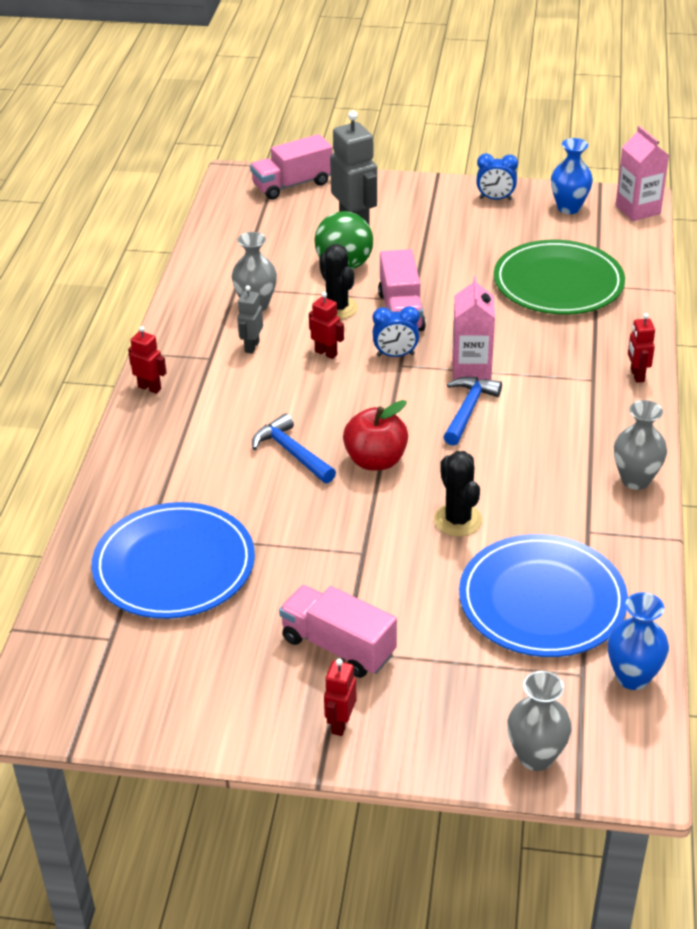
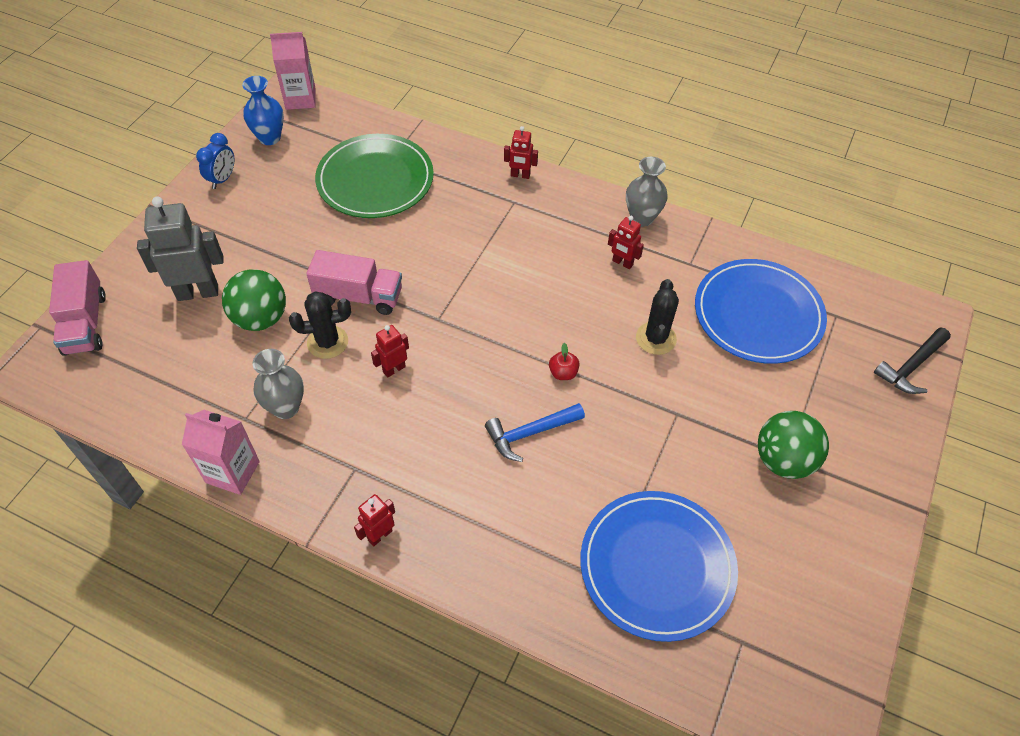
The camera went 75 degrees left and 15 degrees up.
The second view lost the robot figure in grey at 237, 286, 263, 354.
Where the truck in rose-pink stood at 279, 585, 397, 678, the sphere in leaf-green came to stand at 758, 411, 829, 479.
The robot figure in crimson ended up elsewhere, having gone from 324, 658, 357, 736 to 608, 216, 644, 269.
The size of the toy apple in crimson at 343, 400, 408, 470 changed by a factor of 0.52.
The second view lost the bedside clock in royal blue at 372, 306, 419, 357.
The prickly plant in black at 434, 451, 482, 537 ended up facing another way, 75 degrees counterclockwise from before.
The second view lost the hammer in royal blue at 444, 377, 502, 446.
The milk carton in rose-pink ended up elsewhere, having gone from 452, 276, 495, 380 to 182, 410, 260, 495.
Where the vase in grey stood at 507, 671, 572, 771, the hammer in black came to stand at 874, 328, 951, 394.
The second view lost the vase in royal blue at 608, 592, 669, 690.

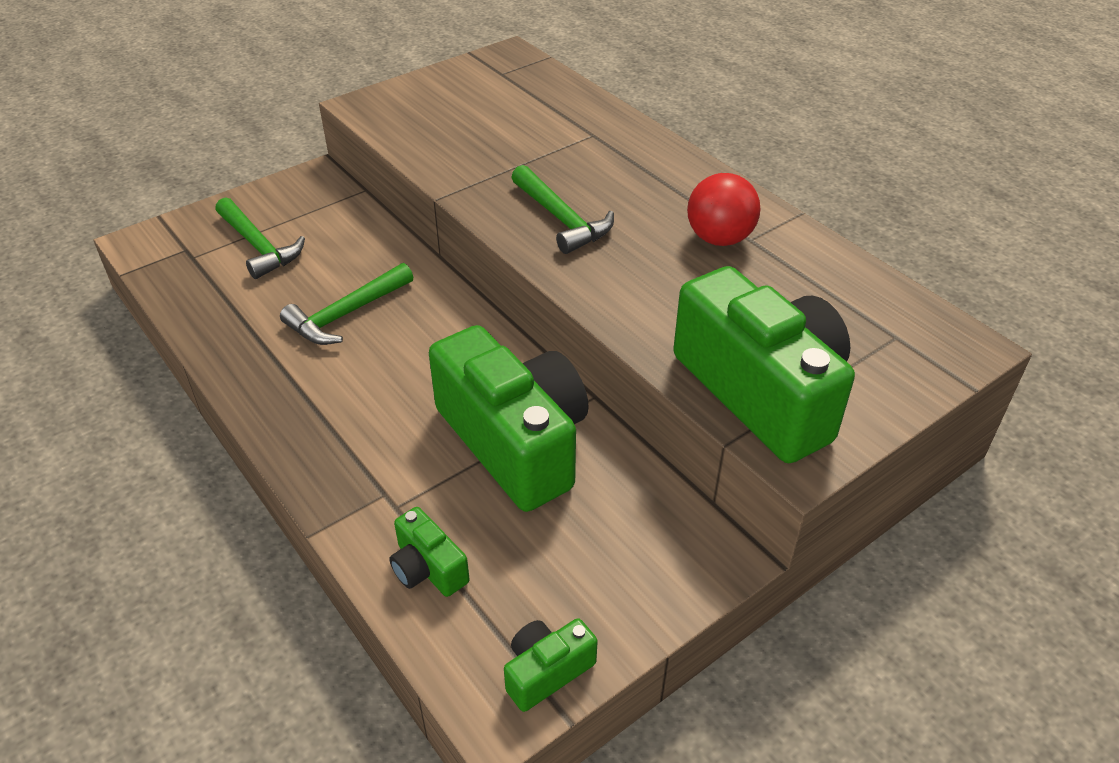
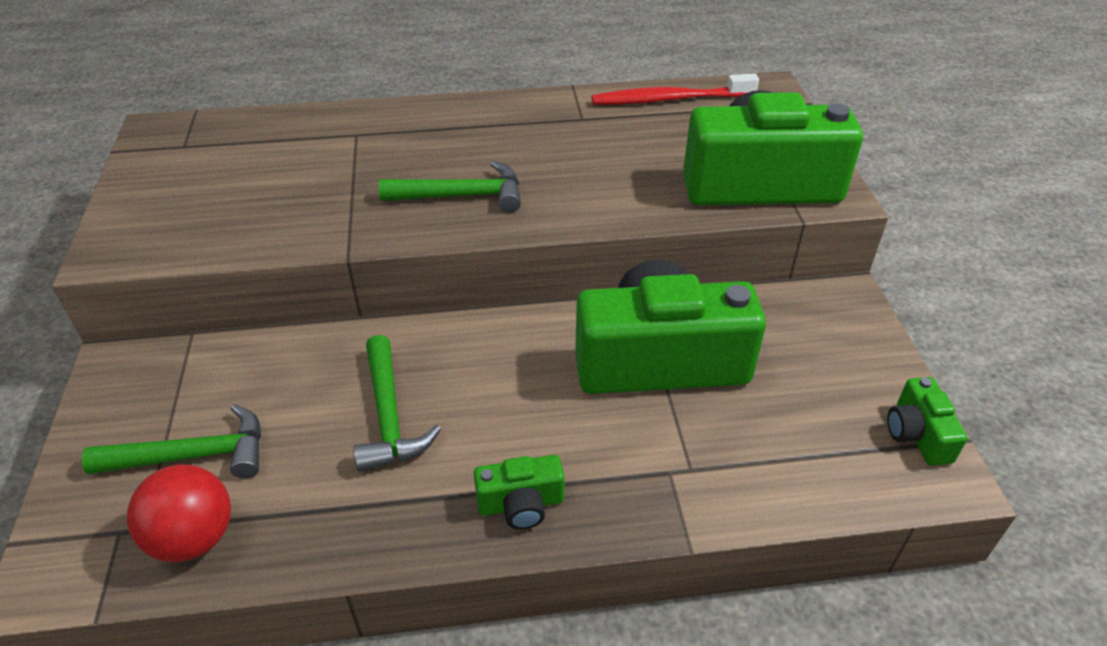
The camera went 60 degrees left and 0 degrees up.
The compact camera in leaf-green ended up elsewhere, having gone from 389, 507, 469, 597 to 474, 455, 565, 530.
The sphere in crimson ended up elsewhere, having gone from 687, 173, 760, 246 to 126, 464, 231, 562.
The second view gained the tooth brush in crimson at 591, 74, 759, 105.

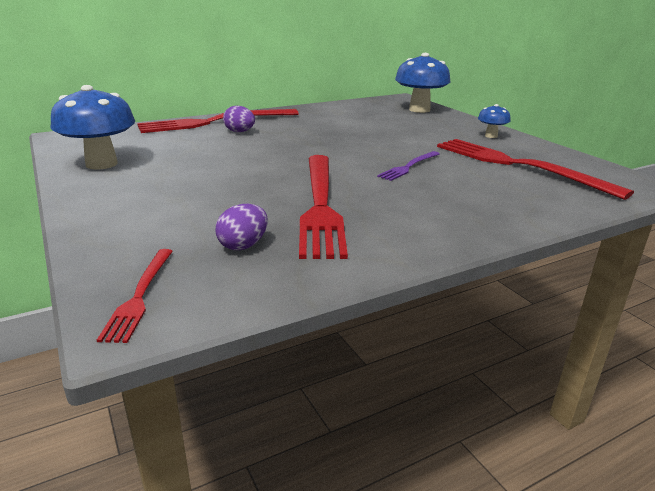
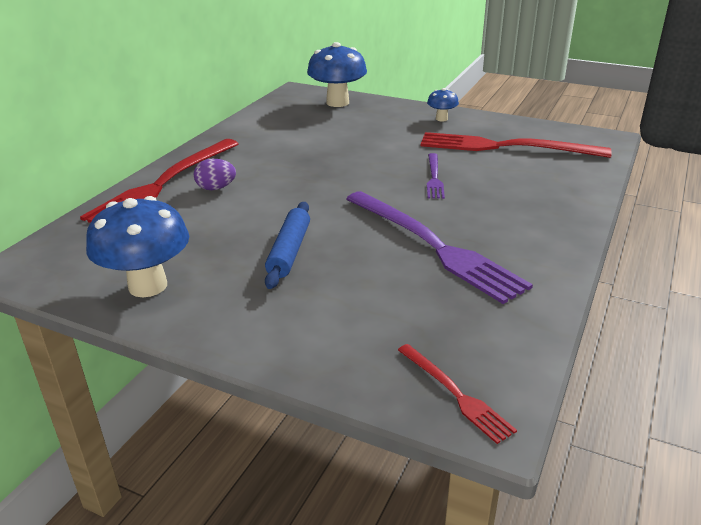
The camera went 35 degrees left and 5 degrees up.
The second view lost the toy egg in violet at 215, 204, 268, 250.
What was the table fork in crimson at 299, 155, 348, 259 turned into the table fork in violet at 346, 191, 533, 304.
The second view gained the dough roller in royal blue at 265, 202, 310, 289.

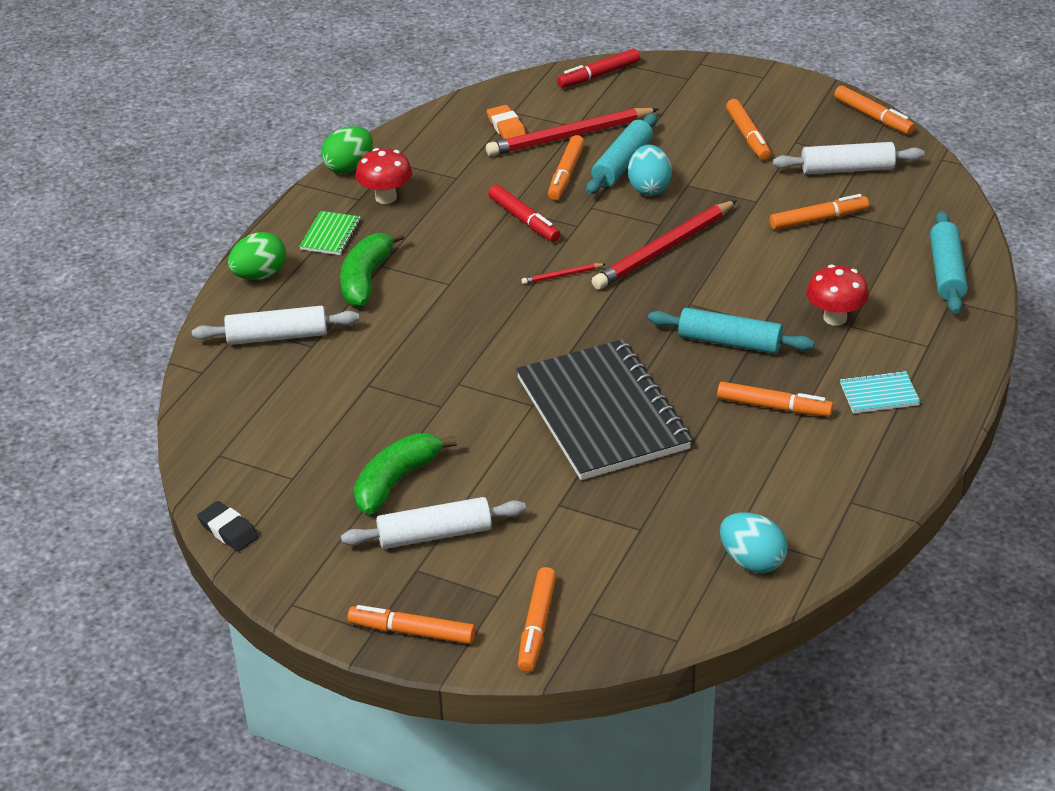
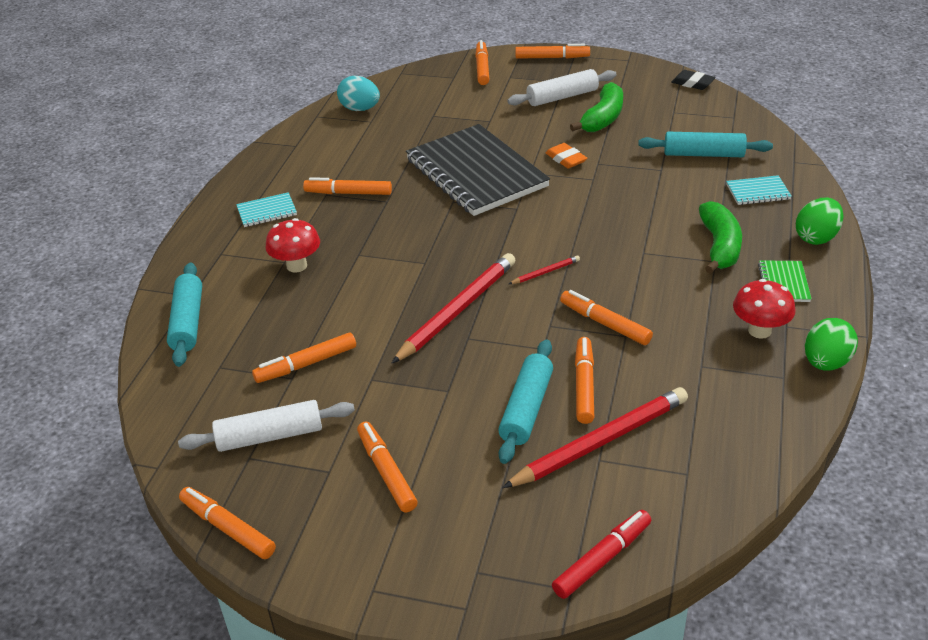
The camera went 170 degrees right and 0 degrees up.
Where the dough roller in white stood at 192, 306, 359, 345, the notepad in turquoise came to stand at 726, 175, 792, 205.
The pencil eraser in bright orange ended up elsewhere, having gone from 487, 105, 526, 139 to 546, 143, 587, 168.
What was the marker pen in crimson at 488, 185, 561, 242 turned into the marker pen in bright orange at 560, 290, 653, 345.
The second view lost the toy egg in turquoise at 628, 145, 672, 196.
The dough roller in turquoise ended up elsewhere, having gone from 648, 308, 815, 354 to 638, 132, 773, 157.

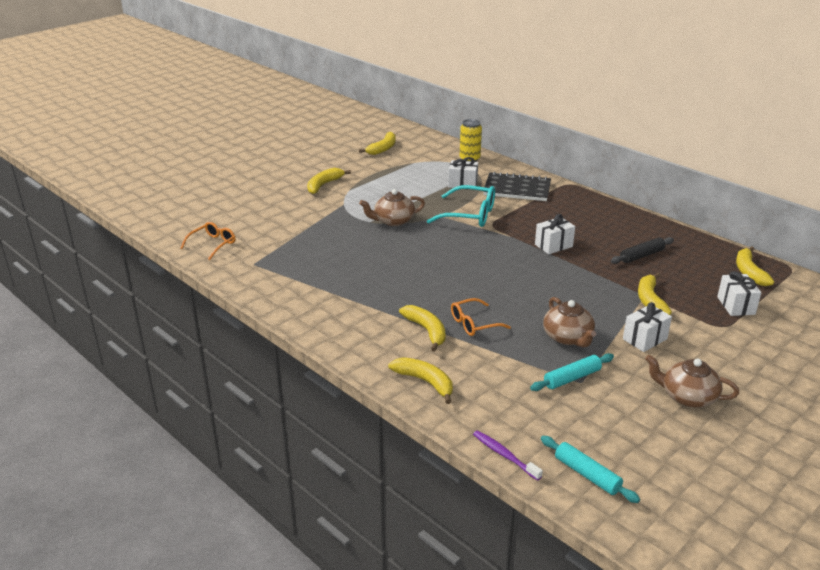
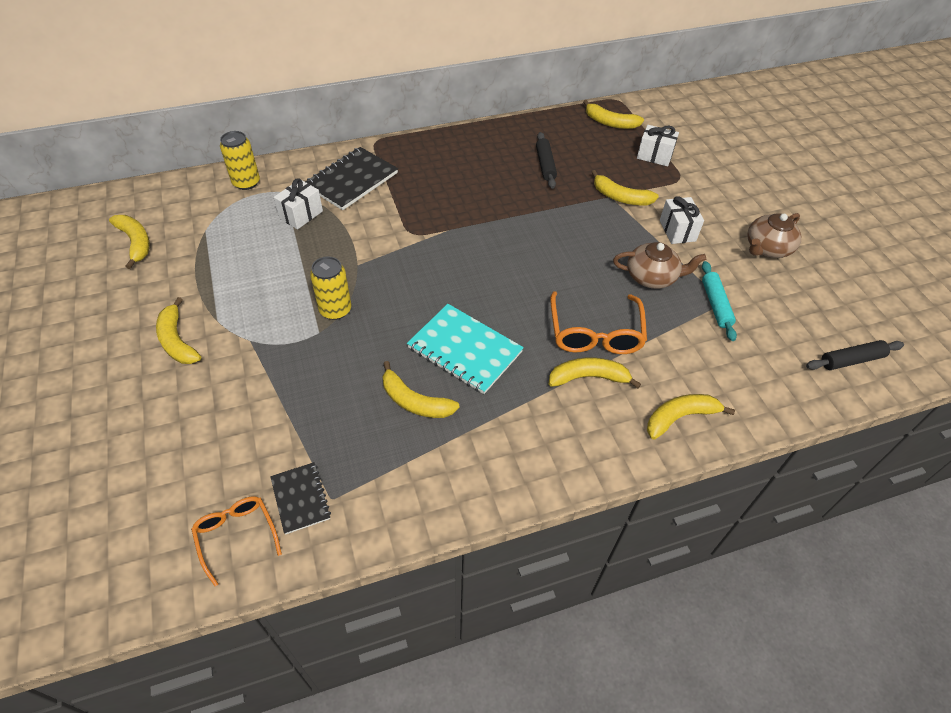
The camera went 65 degrees left and 20 degrees up.
Where the tea pot in russet stood at 359, 189, 425, 226, the can in yellow came to stand at 310, 257, 351, 320.
The second view lost the glasses in turquoise at 427, 185, 495, 227.
The size of the glasses in bright orange at 451, 298, 511, 336 changed by a factor of 1.58.
The second view lost the tooth brush in violet at 473, 430, 543, 481.
The second view lost the wrapped gift in white at 535, 214, 575, 254.
What was the dough roller in turquoise at 541, 436, 640, 503 turned into the dough roller in black at 806, 340, 904, 370.
The second view gained the notepad in black at 270, 462, 331, 535.
The second view gained the banana in yellow at 383, 361, 460, 418.
The second view gained the notepad in turquoise at 407, 304, 524, 394.

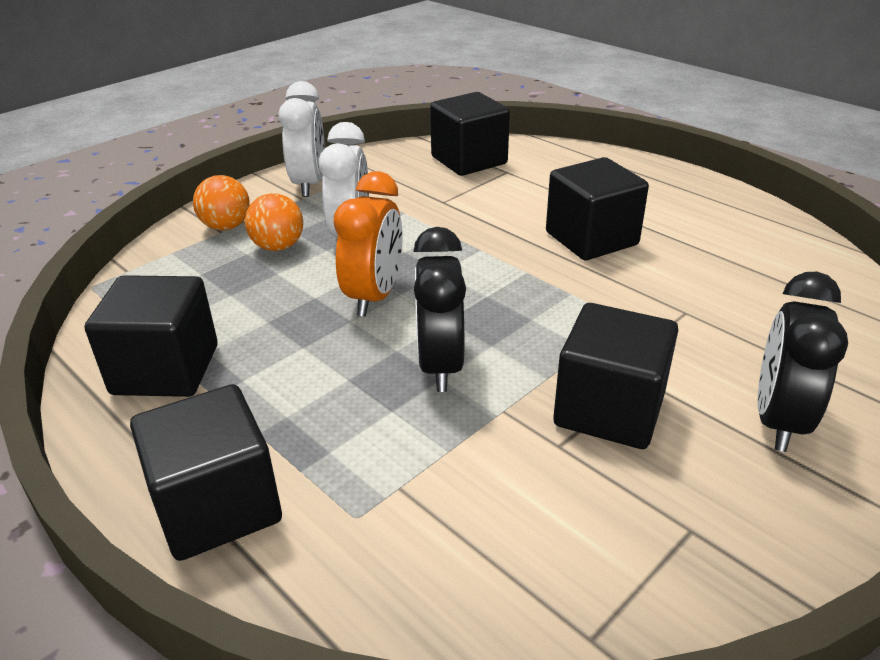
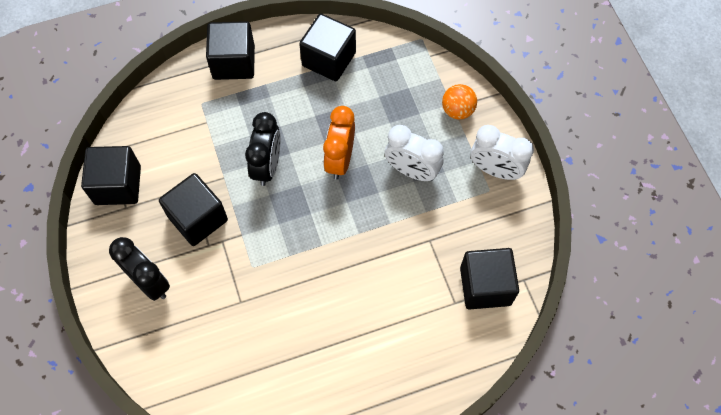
The camera went 115 degrees right and 30 degrees up.
The second view lost the sphere in bright orange at 245, 193, 303, 251.
The bedside clock in bright orange at 334, 171, 403, 317 ended up facing another way, 60 degrees clockwise from before.
The bedside clock in black at 413, 227, 466, 392 ended up facing another way, 75 degrees clockwise from before.
The block in black ended up elsewhere, having gone from 546, 157, 649, 260 to 81, 146, 141, 205.

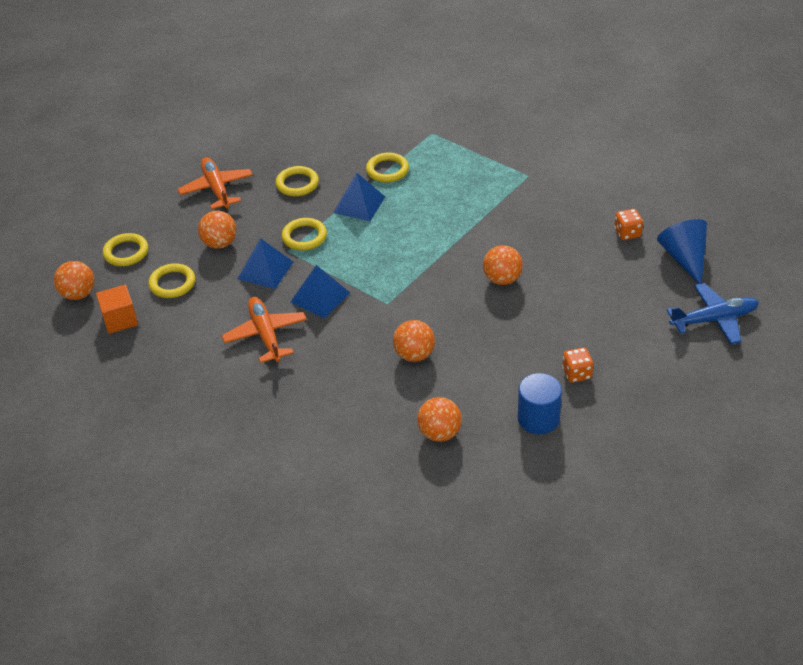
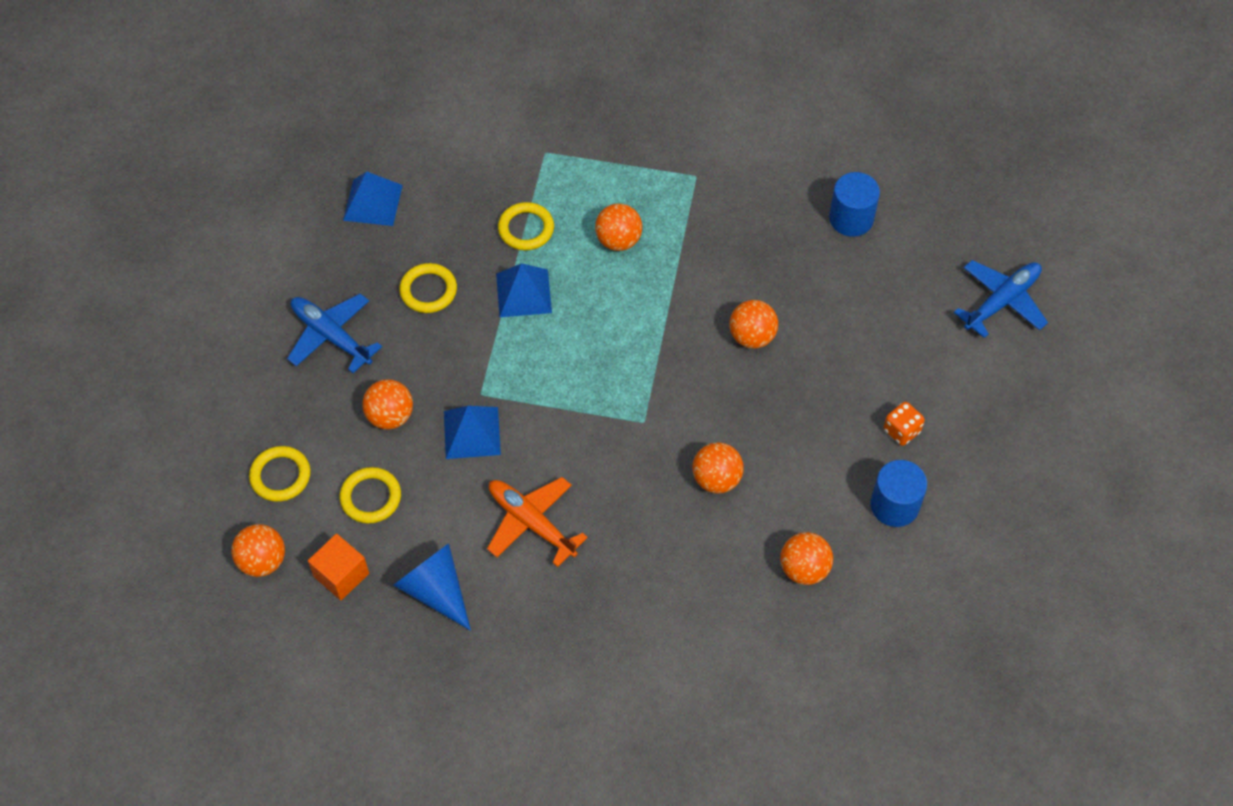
The camera went 30 degrees left and 15 degrees up.
What was the toy plane in bright orange at 178, 157, 253, 209 turned into the toy plane in royal blue at 287, 294, 382, 373.
The second view lost the torus in yellow at 282, 218, 327, 251.
The pyramid in royal blue ended up elsewhere, having gone from 291, 265, 350, 319 to 343, 171, 403, 226.
Where the game die in bright orange stood at 614, 209, 643, 240, the cylinder shape in royal blue came to stand at 829, 172, 880, 237.
The cone in royal blue ended up elsewhere, having gone from 657, 219, 707, 284 to 393, 543, 471, 631.
The second view gained the sphere in bright orange at 595, 204, 642, 251.

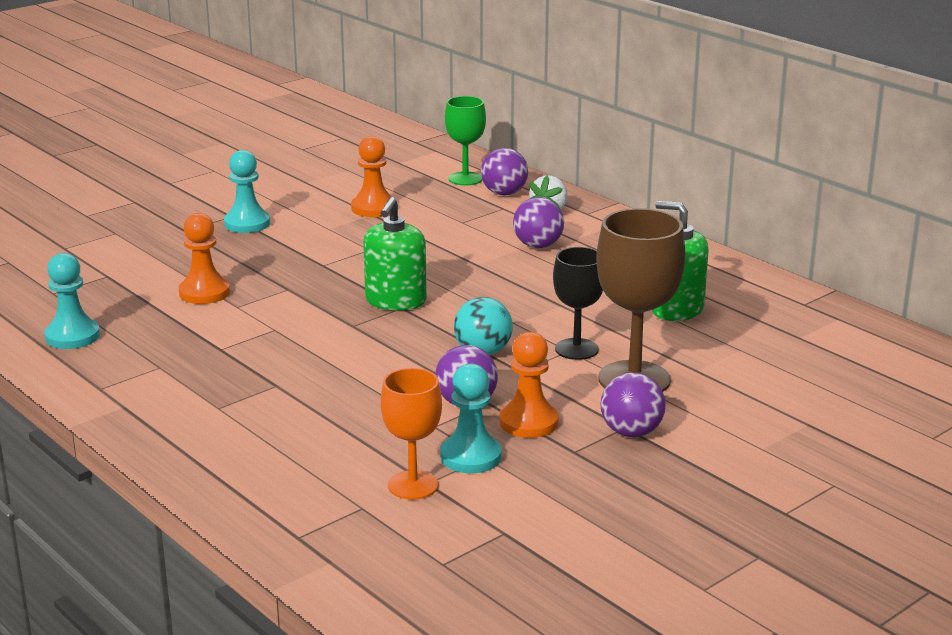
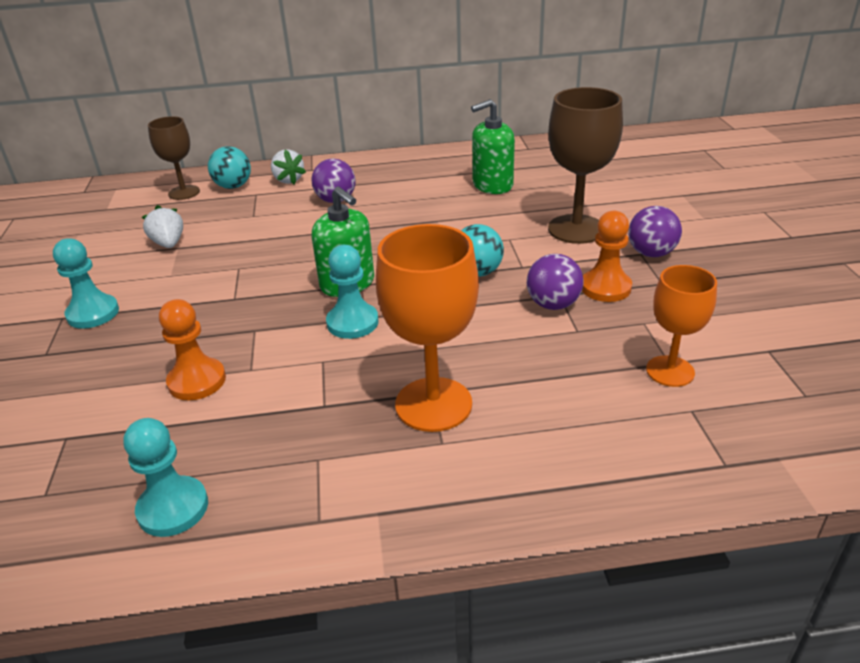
The camera went 55 degrees left and 10 degrees up.
Where the pawn in bright orange stood at 351, 136, 392, 217, the toy strawberry in white came to stand at 142, 205, 183, 248.
The pawn in turquoise ended up elsewhere, having gone from 441, 363, 502, 473 to 326, 245, 379, 339.
What was the chalice in leaf-green at 445, 96, 486, 185 turned into the chalice in russet at 148, 116, 200, 200.
What was the sphere in violet at 481, 148, 528, 196 turned into the sphere in turquoise at 208, 146, 251, 189.
The second view lost the chalice in black at 553, 247, 603, 360.
The second view gained the chalice in bright orange at 376, 224, 479, 432.

